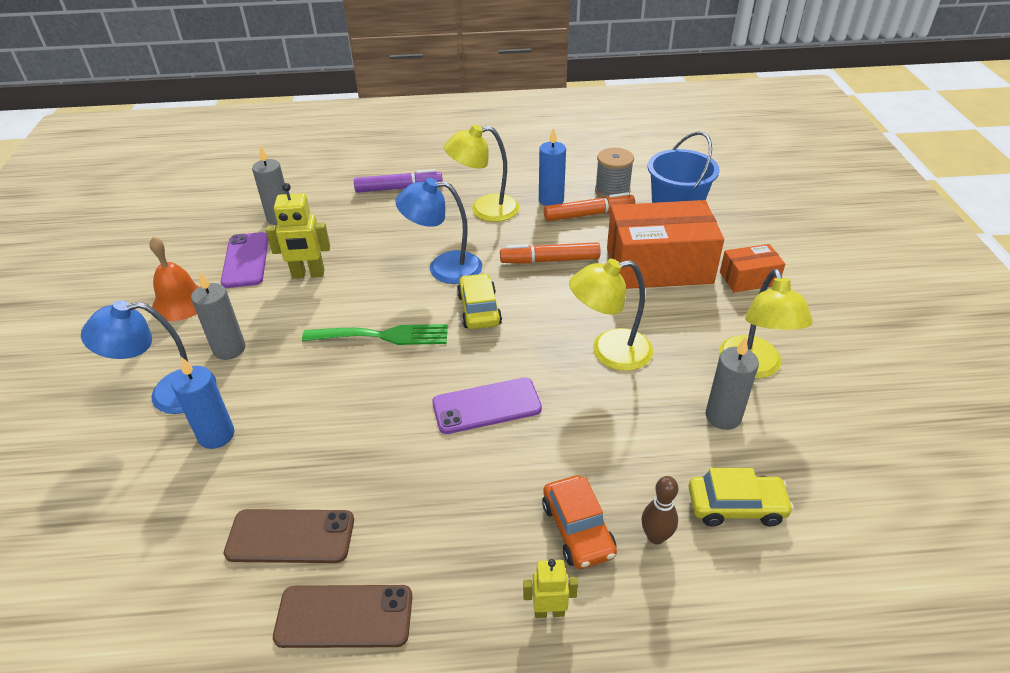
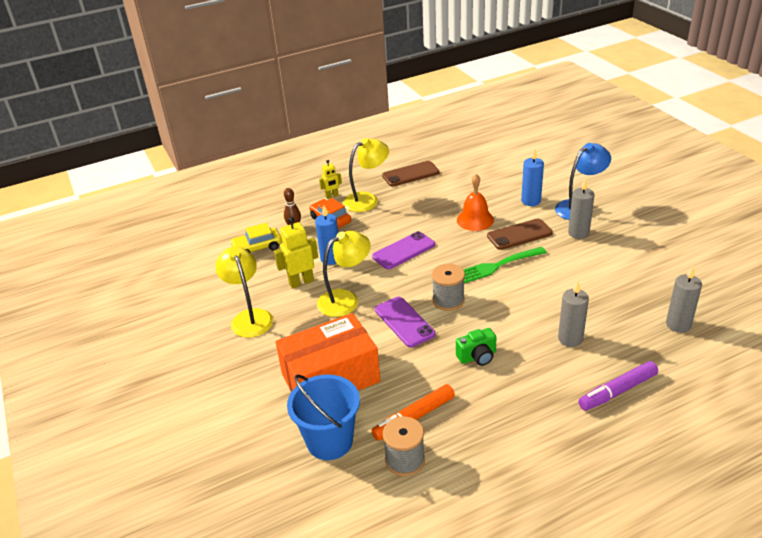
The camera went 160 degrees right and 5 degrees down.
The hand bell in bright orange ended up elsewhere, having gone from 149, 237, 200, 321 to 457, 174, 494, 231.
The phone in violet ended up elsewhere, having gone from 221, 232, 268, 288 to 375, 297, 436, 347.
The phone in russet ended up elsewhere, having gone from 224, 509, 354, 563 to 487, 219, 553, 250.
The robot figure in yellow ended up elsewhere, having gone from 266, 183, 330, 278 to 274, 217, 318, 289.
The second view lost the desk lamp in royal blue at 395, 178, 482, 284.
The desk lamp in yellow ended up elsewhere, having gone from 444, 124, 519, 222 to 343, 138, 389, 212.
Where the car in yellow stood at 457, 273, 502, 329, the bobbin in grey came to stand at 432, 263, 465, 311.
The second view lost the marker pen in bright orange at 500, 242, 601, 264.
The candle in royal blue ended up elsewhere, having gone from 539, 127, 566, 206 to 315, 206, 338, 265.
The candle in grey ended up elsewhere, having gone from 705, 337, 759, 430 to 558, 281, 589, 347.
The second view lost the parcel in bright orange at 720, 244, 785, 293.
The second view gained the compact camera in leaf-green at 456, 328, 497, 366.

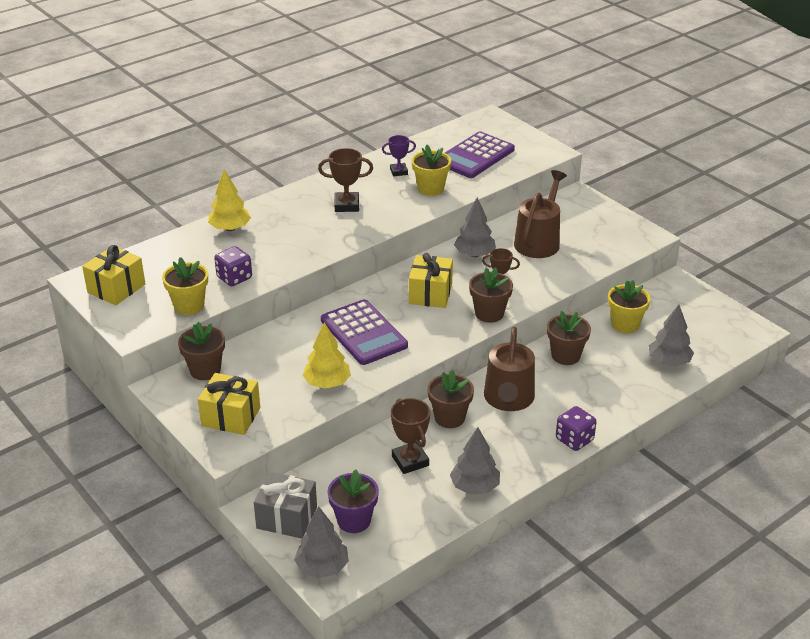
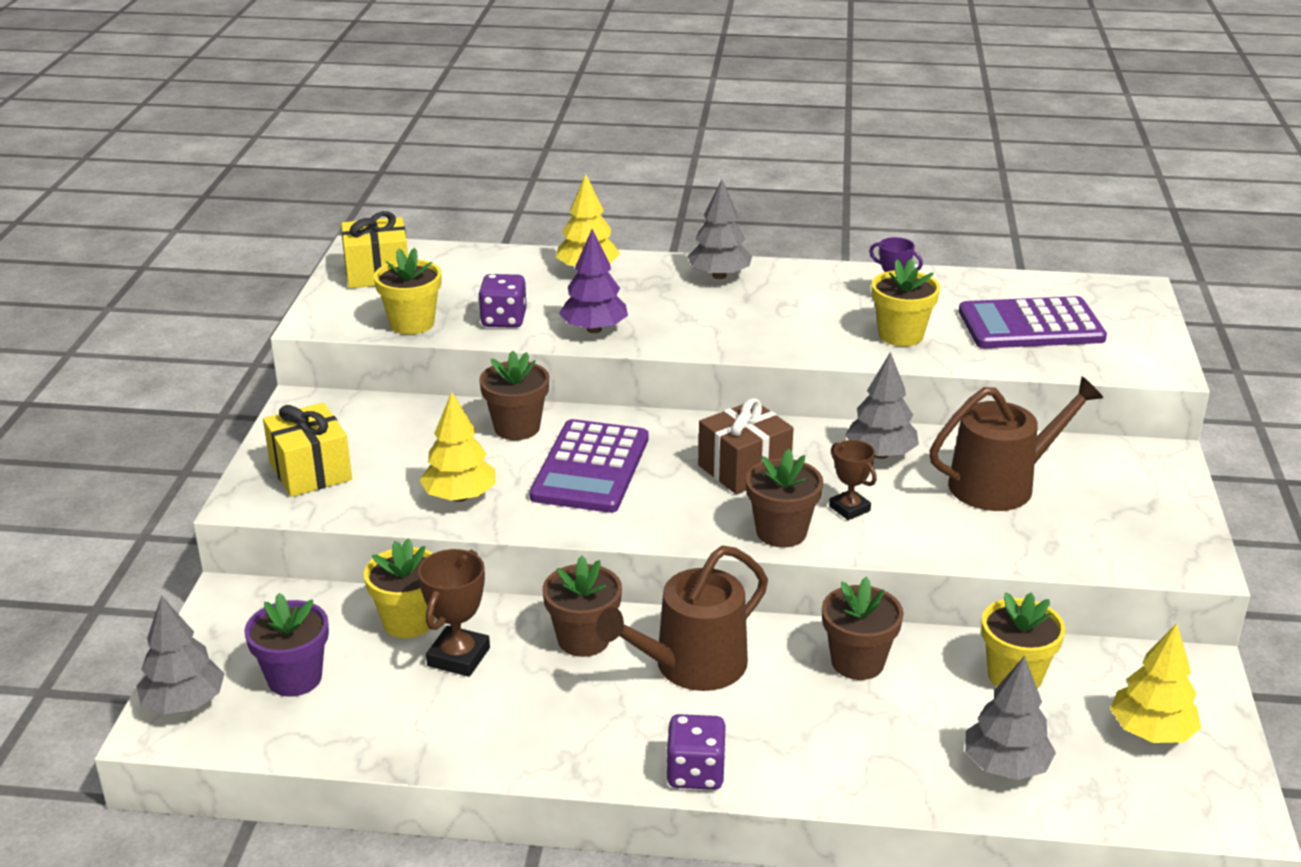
The camera went 45 degrees right and 5 degrees down.
The flower pot in russet ended up elsewhere, having gone from 178, 322, 225, 380 to 479, 350, 549, 440.
The second view lost the wrapped gift in grey at 254, 472, 317, 539.
The second view lost the prize cup in russet at 318, 148, 373, 212.
What was the wrapped gift in yellow at 409, 253, 453, 308 turned into the wrapped gift in russet at 698, 398, 794, 494.
The fir tree in grey ended up elsewhere, having gone from 450, 427, 500, 494 to 687, 180, 752, 279.
The second view gained the flower pot in yellow at 364, 538, 435, 638.
The second view gained the fir tree in violet at 559, 229, 628, 333.
The second view gained the fir tree in yellow at 1110, 623, 1201, 743.

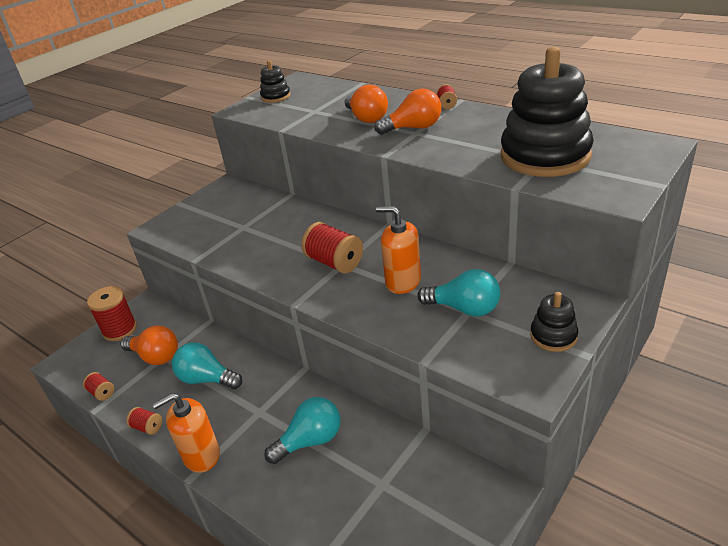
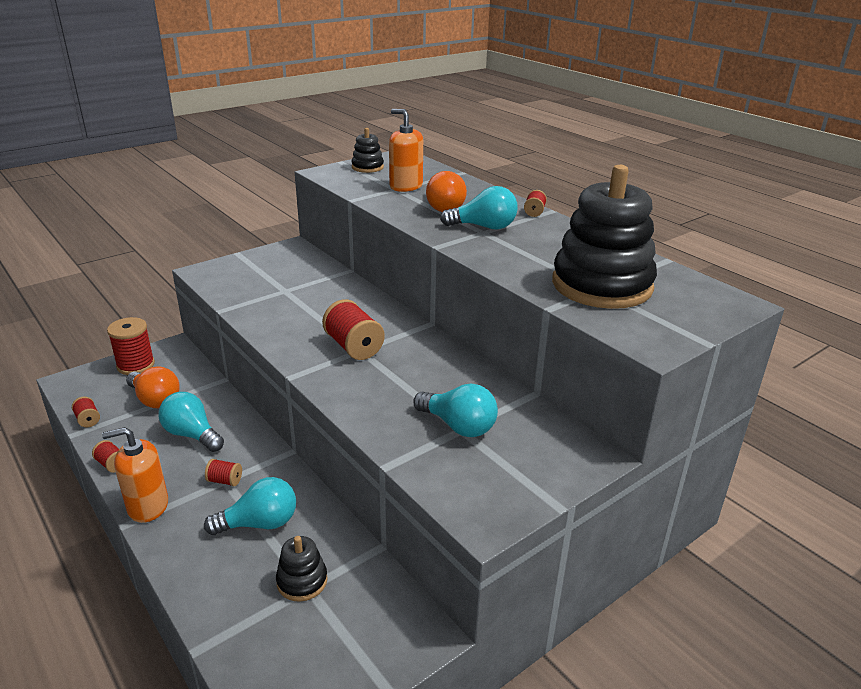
The camera went 10 degrees right and 5 degrees down.
What was the bulb in bright orange at 375, 88, 441, 135 turned into the bulb in turquoise at 440, 186, 518, 229.
The soap dispenser in bright orange ended up elsewhere, having gone from 376, 206, 421, 294 to 389, 109, 423, 192.
The stacking toy in black ended up elsewhere, having gone from 530, 292, 578, 352 to 276, 536, 328, 602.
The second view gained the bobbin in crimson at 205, 459, 242, 486.

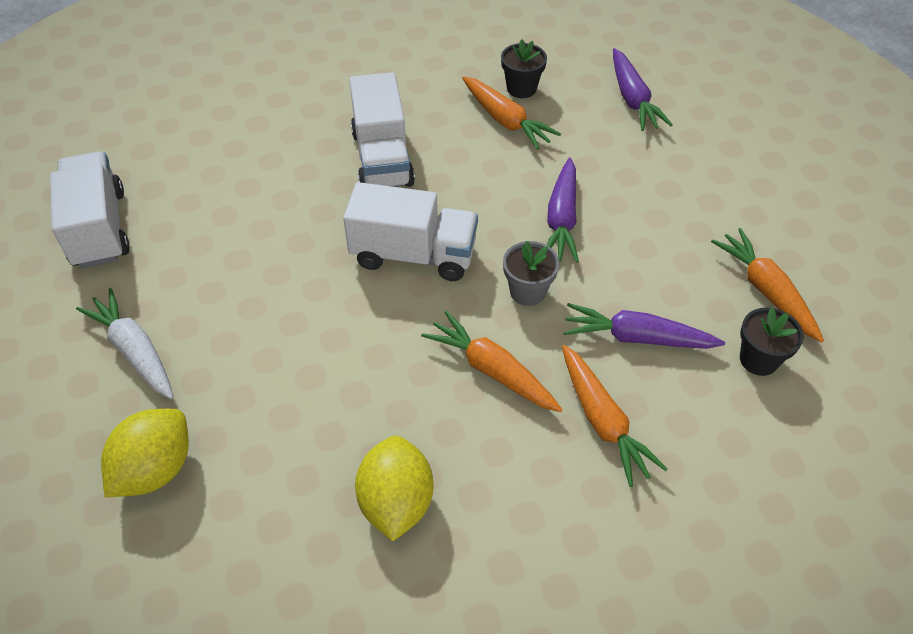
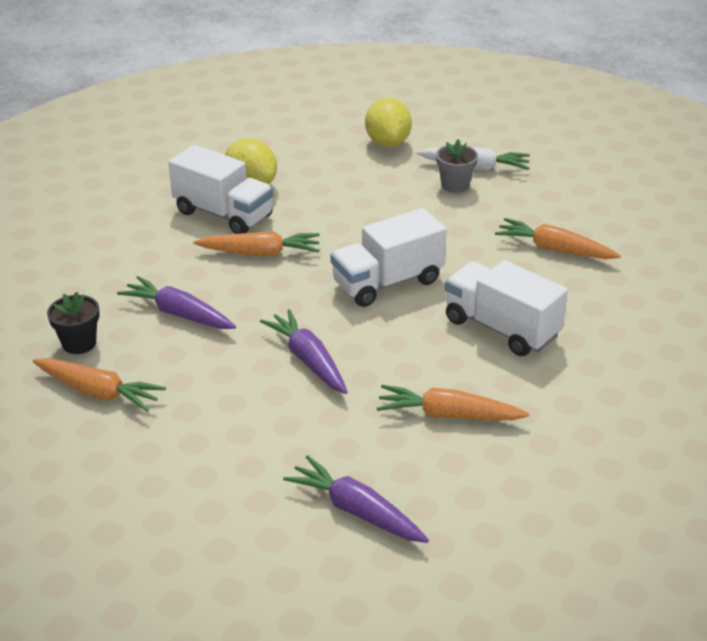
The camera went 140 degrees right and 15 degrees down.
The truck in white ended up elsewhere, having gone from 50, 151, 130, 268 to 168, 145, 273, 234.
The second view lost the flower pot in black at 501, 39, 547, 98.
The flower pot in grey ended up elsewhere, having gone from 503, 241, 559, 306 to 436, 139, 478, 193.
The carrot in bright orange ended up elsewhere, having gone from 562, 345, 668, 487 to 495, 218, 621, 259.
The carrot in violet at 563, 303, 725, 349 ended up facing another way, 120 degrees counterclockwise from before.

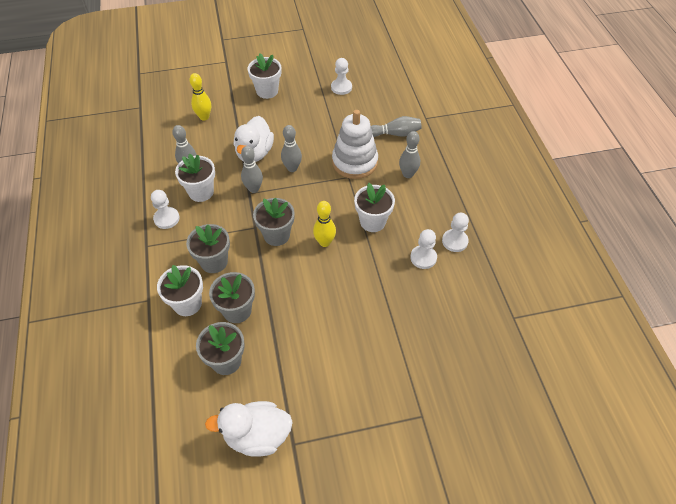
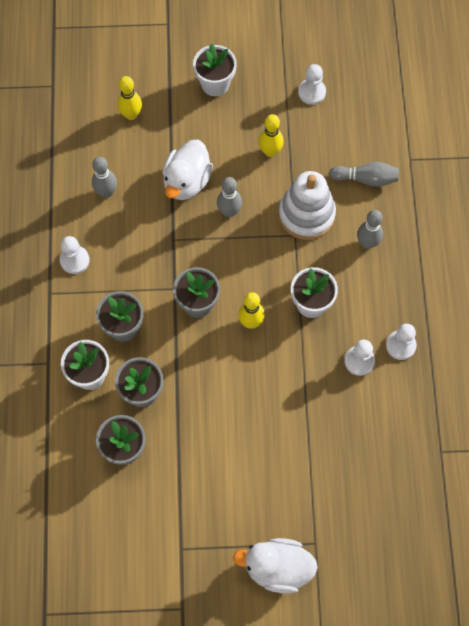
The camera went 10 degrees right and 15 degrees up.
The second view lost the flower pot in white at 175, 154, 215, 202.
The duck in white ended up elsewhere, having gone from 205, 401, 293, 457 to 233, 538, 318, 594.
The second view lost the bowling pin in grey at 241, 146, 263, 193.
The second view gained the bowling pin in yellow at 259, 114, 283, 157.

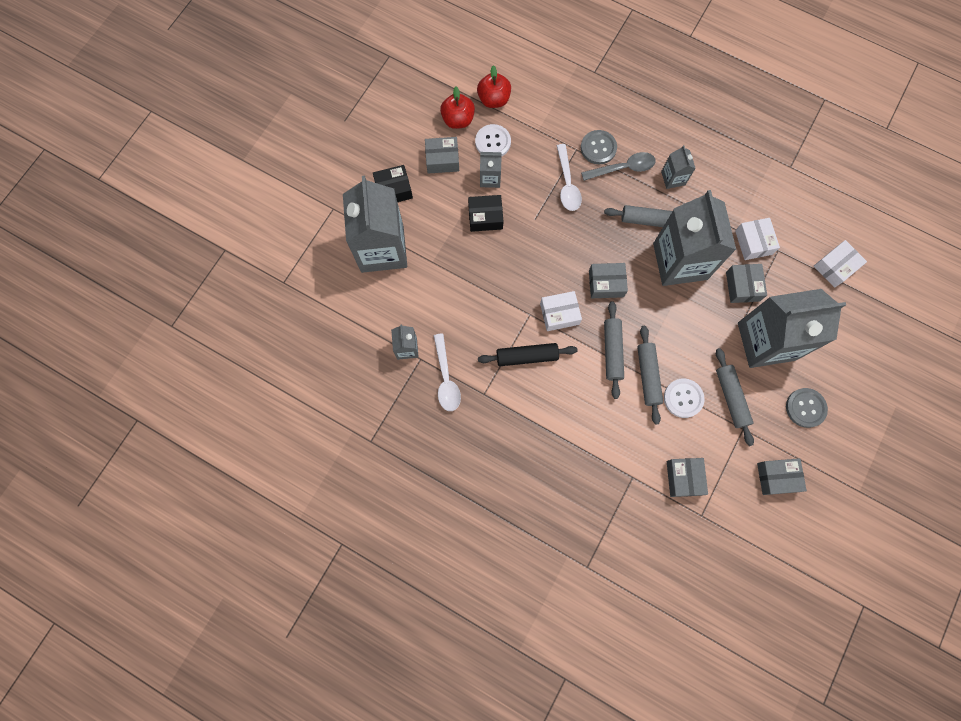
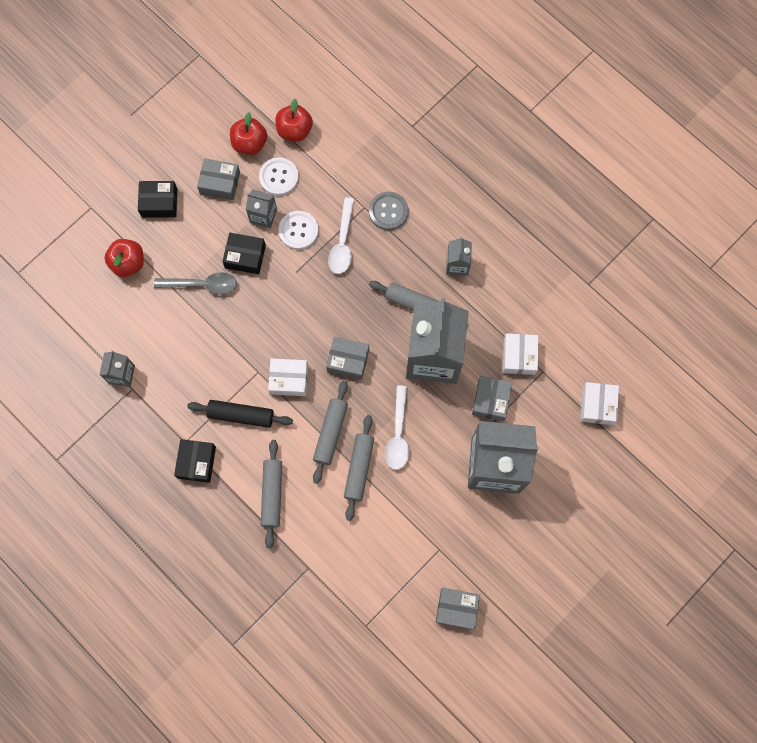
The camera went 15 degrees right and 0 degrees up.
Where the milk carton in grey stood at 343, 176, 407, 273, the toy apple in crimson came to stand at 104, 239, 144, 277.
The tablespoon in white ended up elsewhere, having gone from 433, 333, 461, 411 to 385, 385, 409, 470.
The tablespoon in grey ended up elsewhere, having gone from 581, 152, 656, 181 to 154, 272, 237, 295.
The shirt button in white ended up elsewhere, having gone from 664, 378, 705, 418 to 278, 211, 318, 250.
The second view lost the parcel in grey at 667, 458, 708, 497.
The dough roller in grey ended up elsewhere, having gone from 716, 348, 754, 446 to 261, 440, 282, 548.
The second view lost the shirt button in grey at 786, 388, 828, 428.
The parcel in white at 814, 240, 867, 288 ended up facing another way, 60 degrees counterclockwise from before.
The second view gained the parcel in black at 174, 439, 216, 483.

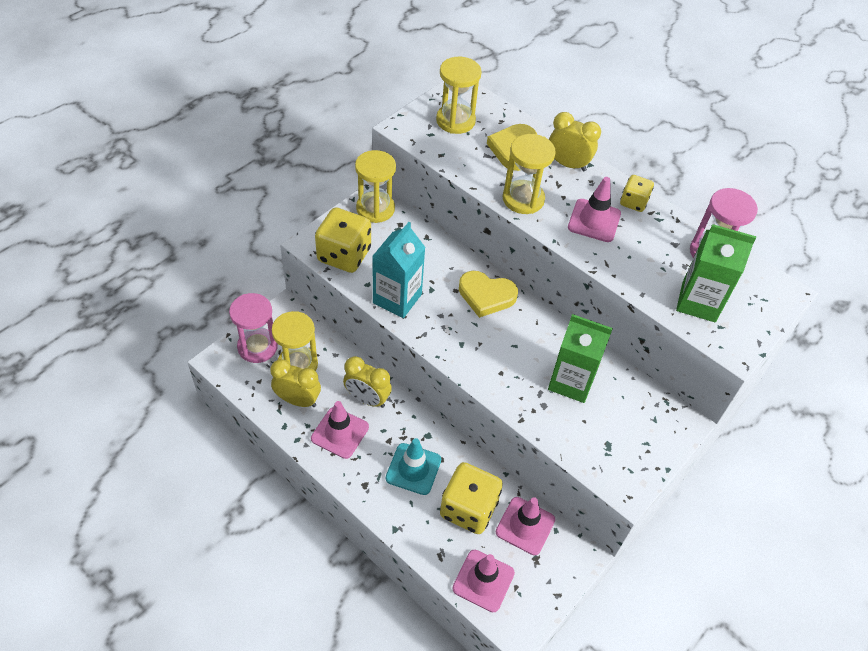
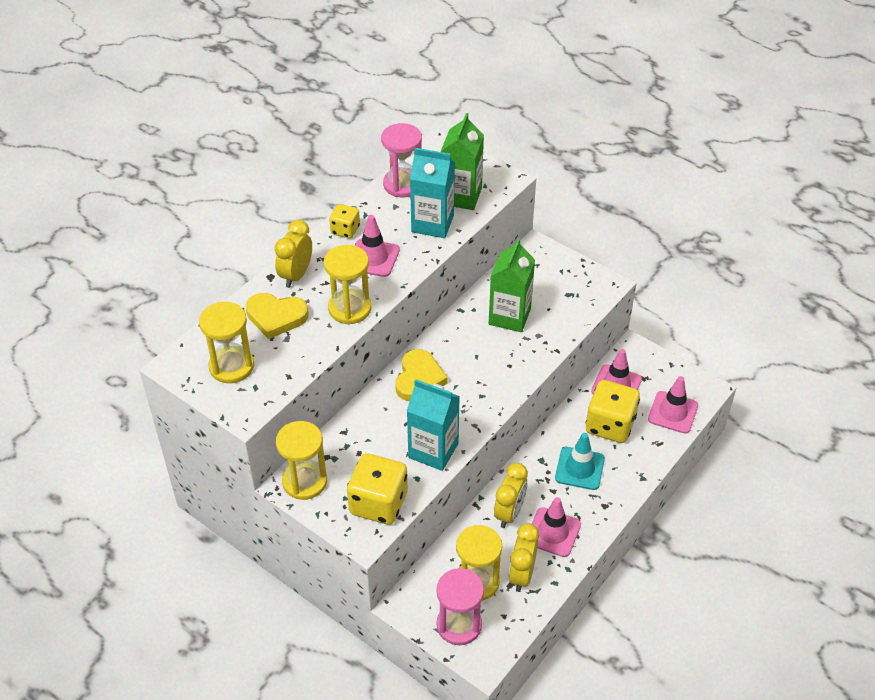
The camera went 90 degrees left and 5 degrees down.
The second view gained the milk carton in turquoise at 410, 148, 455, 238.

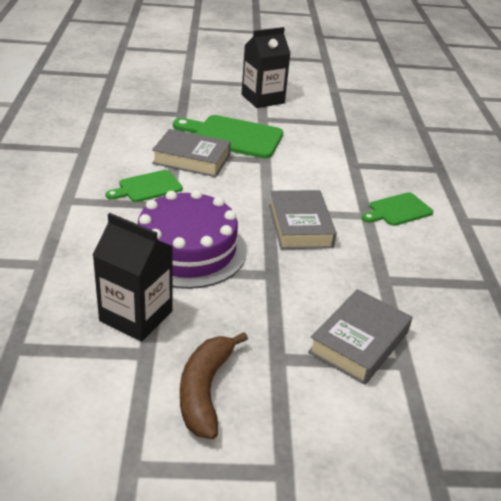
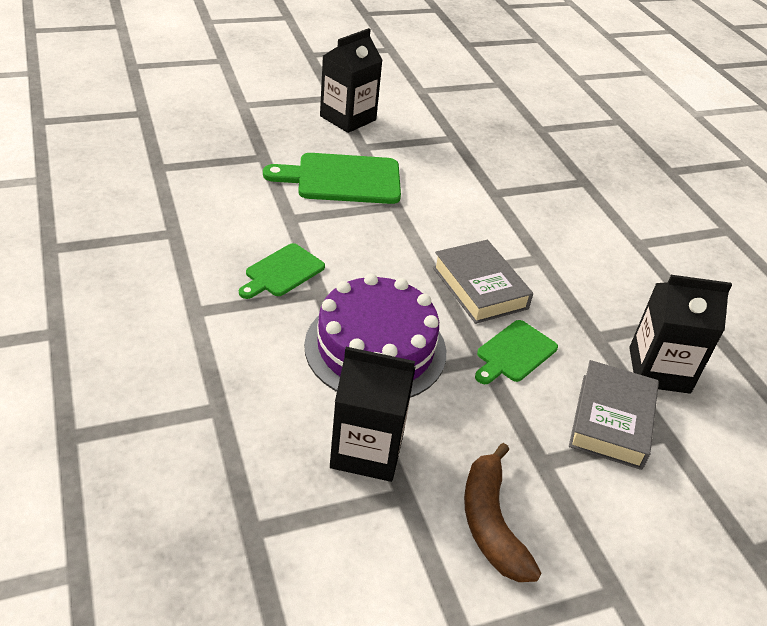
The camera went 20 degrees left and 5 degrees up.
The second view lost the hardback in grey at 152, 129, 231, 177.
The bread board in leaf-green ended up elsewhere, having gone from 362, 192, 433, 226 to 475, 320, 558, 384.
The second view gained the milk carton in black at 629, 275, 732, 394.

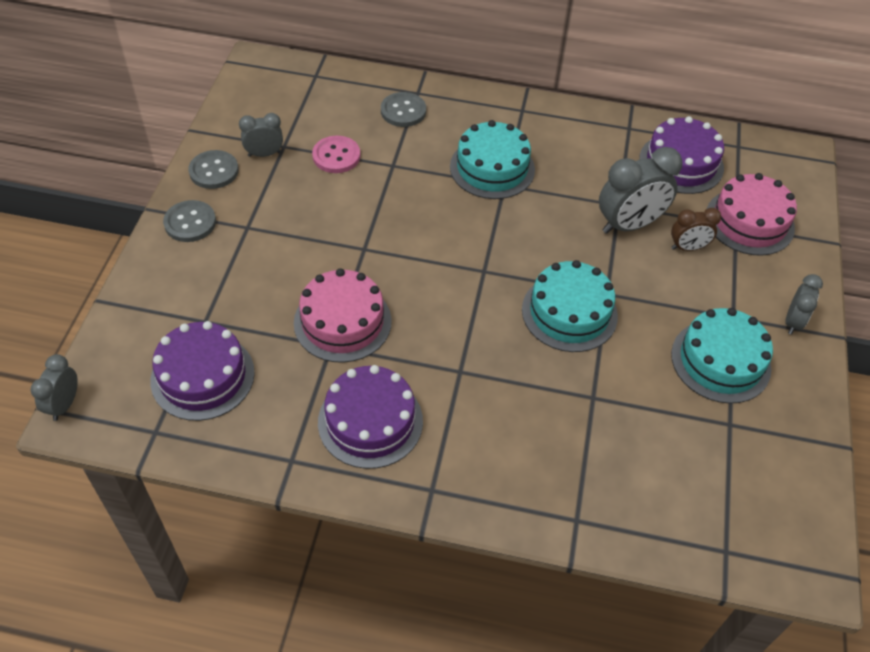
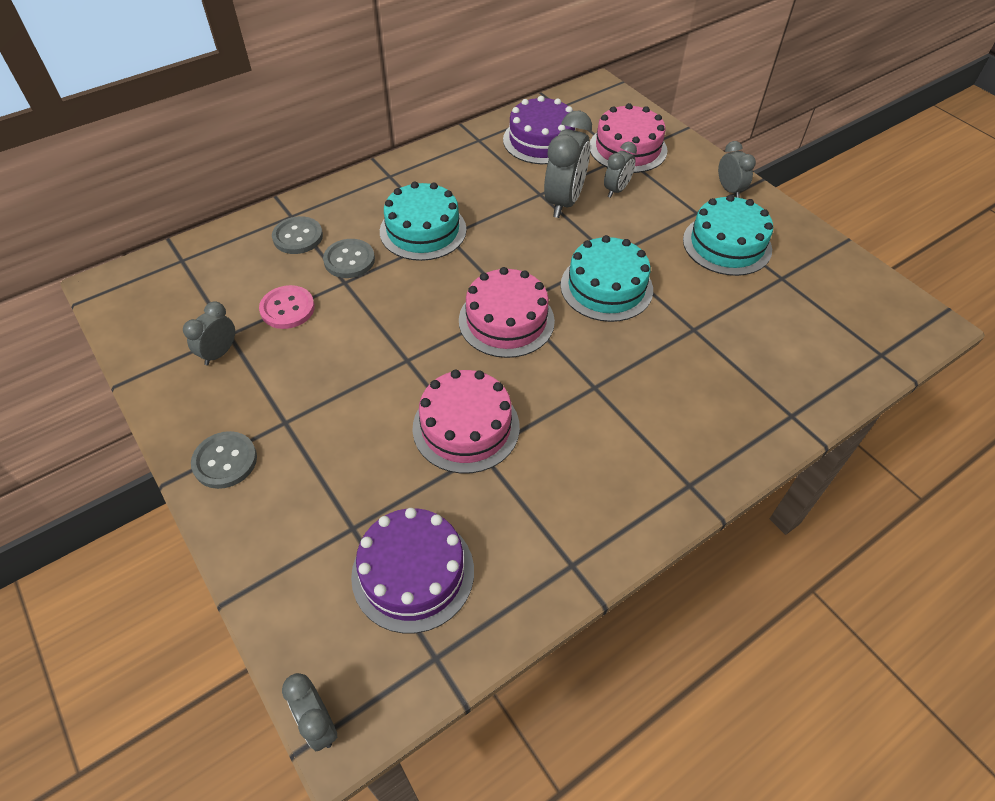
The camera went 45 degrees left and 0 degrees up.
The shirt button in grey ended up elsewhere, having gone from 188, 150, 239, 189 to 323, 239, 375, 278.
The second view lost the gateau in violet at 318, 365, 423, 469.
What was the bedside clock in russet at 671, 208, 721, 251 turned into the bedside clock in grey at 604, 142, 637, 198.
The second view gained the gateau in rose-pink at 459, 267, 555, 358.

